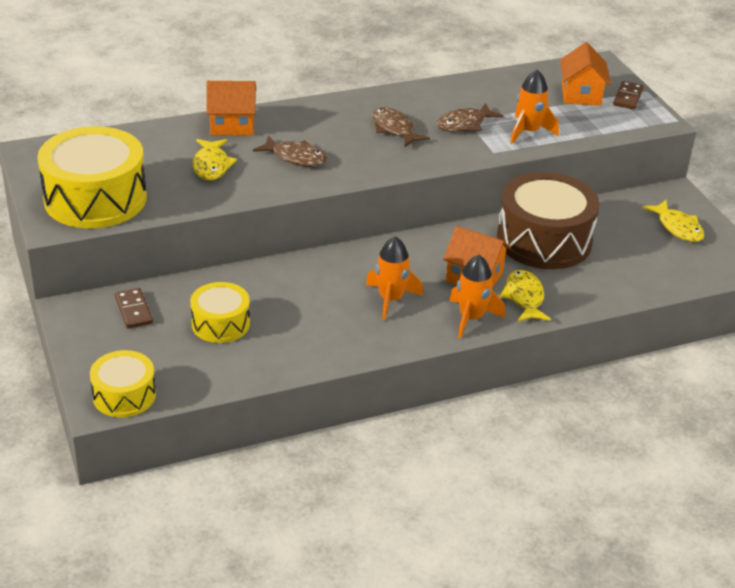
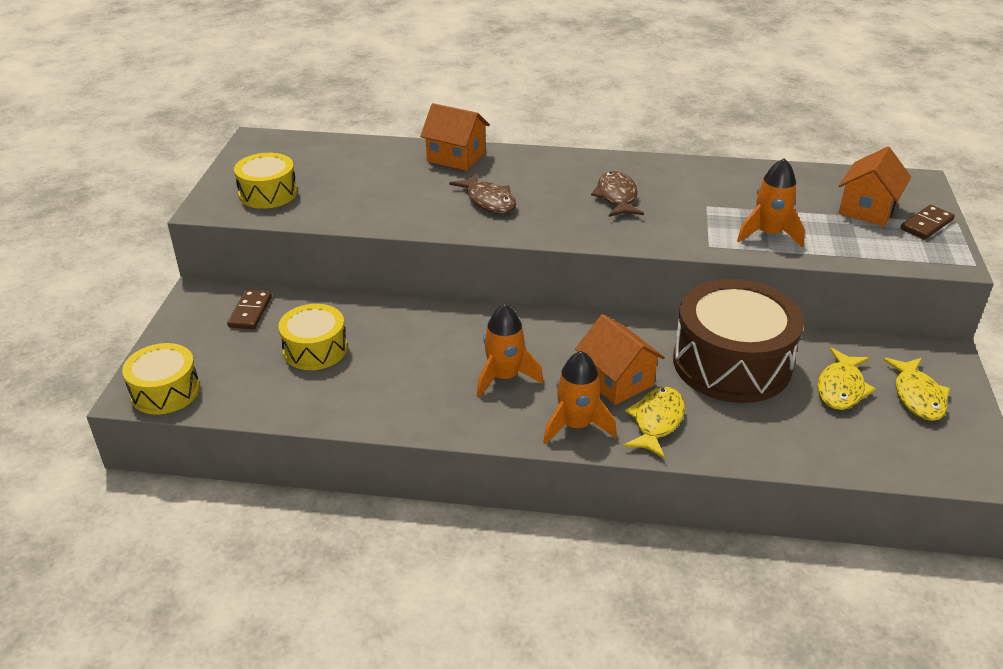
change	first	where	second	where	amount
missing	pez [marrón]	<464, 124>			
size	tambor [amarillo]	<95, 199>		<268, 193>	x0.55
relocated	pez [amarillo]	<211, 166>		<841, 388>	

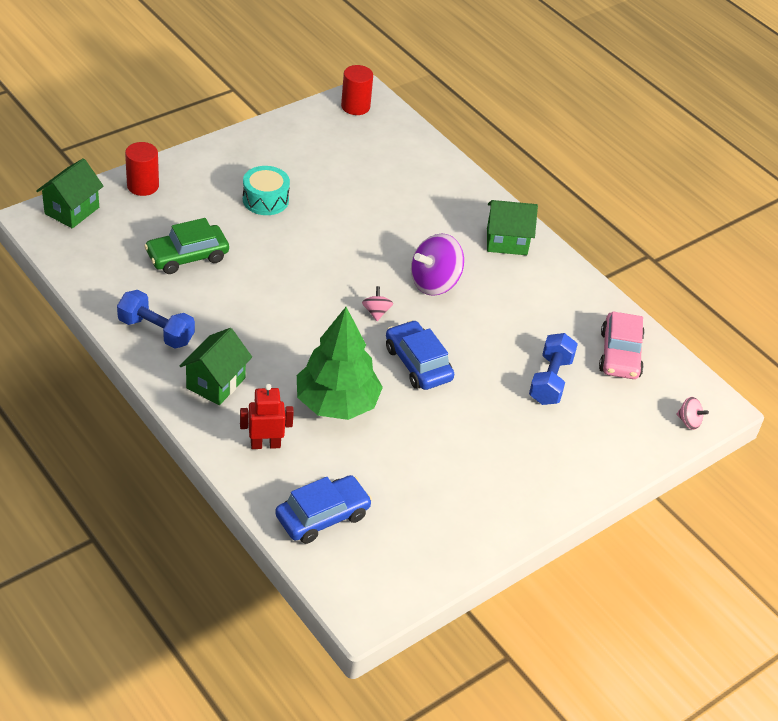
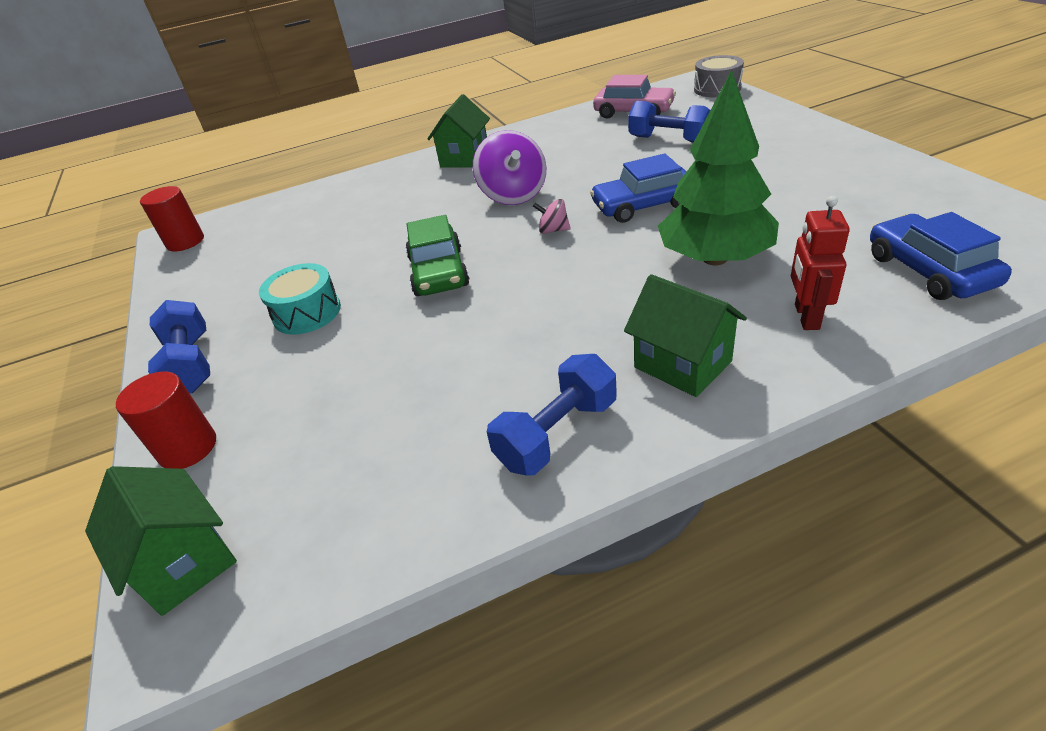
change	first	where	second	where	amount
relocated	coche [verde]	<187, 256>		<439, 272>	
exchanged	peonza [rosa]	<689, 421>	tambor [gris]	<717, 89>	
appeared			mancuerna [azul]	<191, 364>	

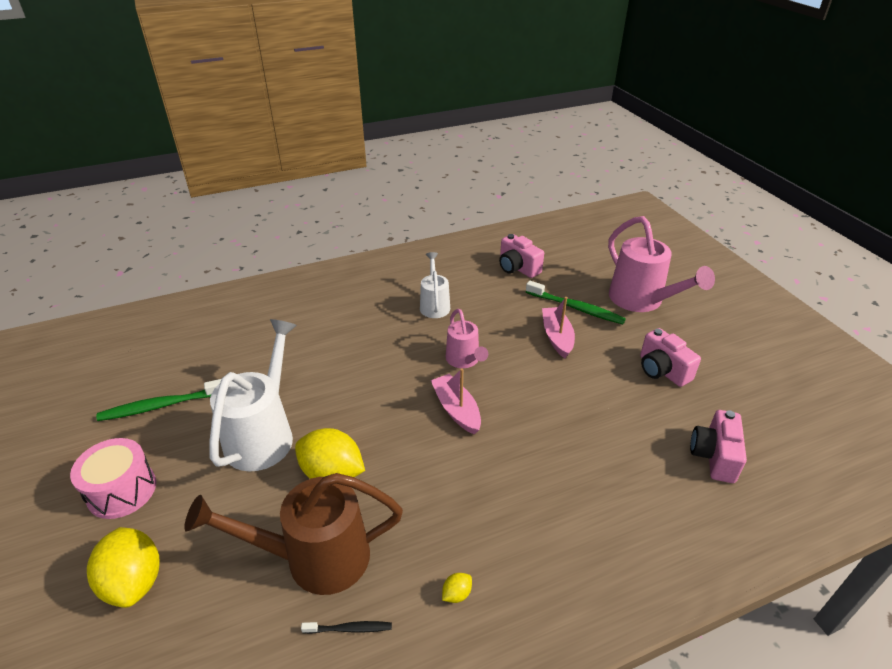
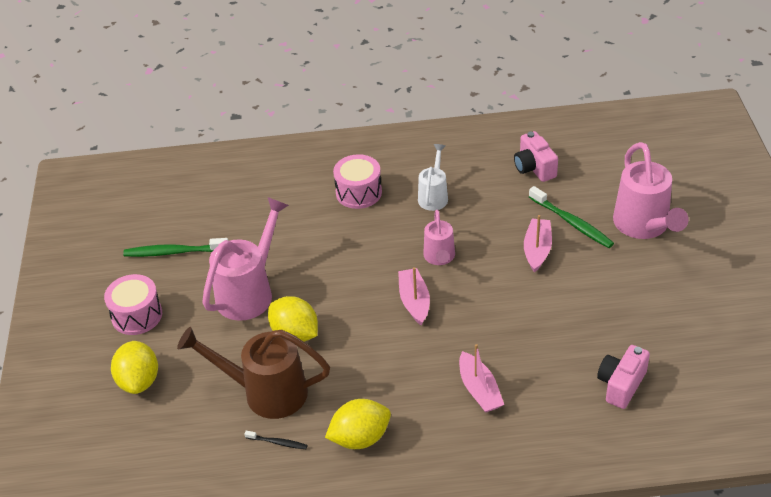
change	first	where	second	where	amount
colour	regadera [blanco]	<264, 434>	regadera [rosa]	<249, 292>	
missing	cámara [rosa]	<662, 370>			
size	limón [amarillo]	<456, 594>		<360, 438>	x2.43
appeared			tambor [rosa]	<358, 192>	
appeared			barco [rosa]	<479, 390>	

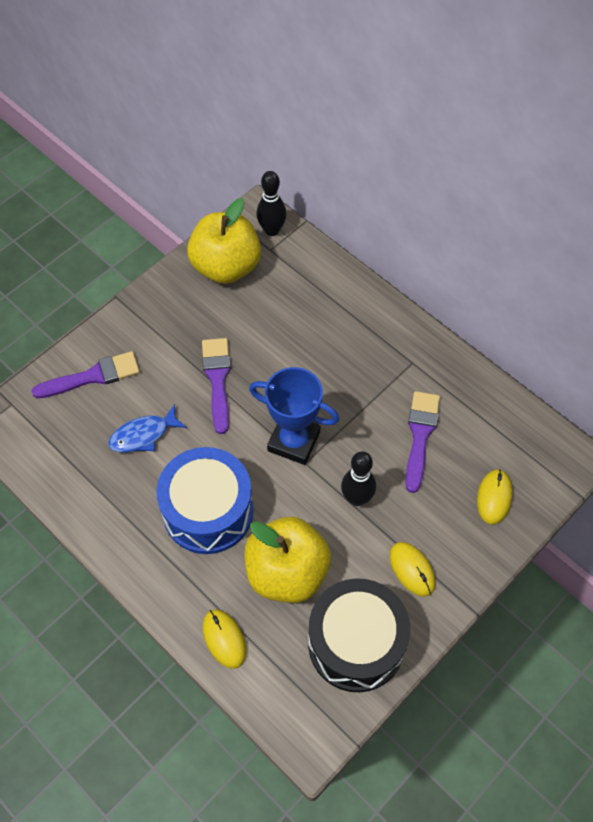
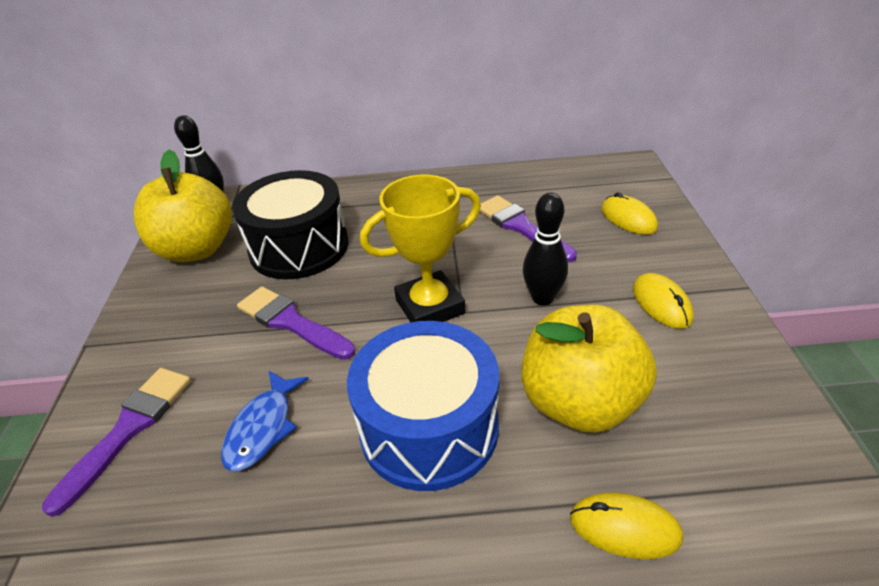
change	first	where	second	where	amount
colour	trofeo [azul]	<294, 441>	trofeo [amarillo]	<430, 307>	
spun	ratón [amarillo]	<412, 569>		<661, 303>	60 degrees clockwise
relocated	tambor [negro]	<356, 643>		<299, 247>	

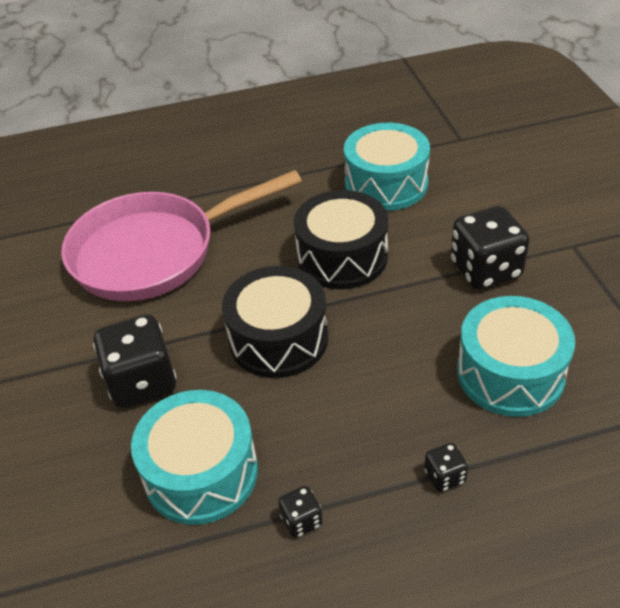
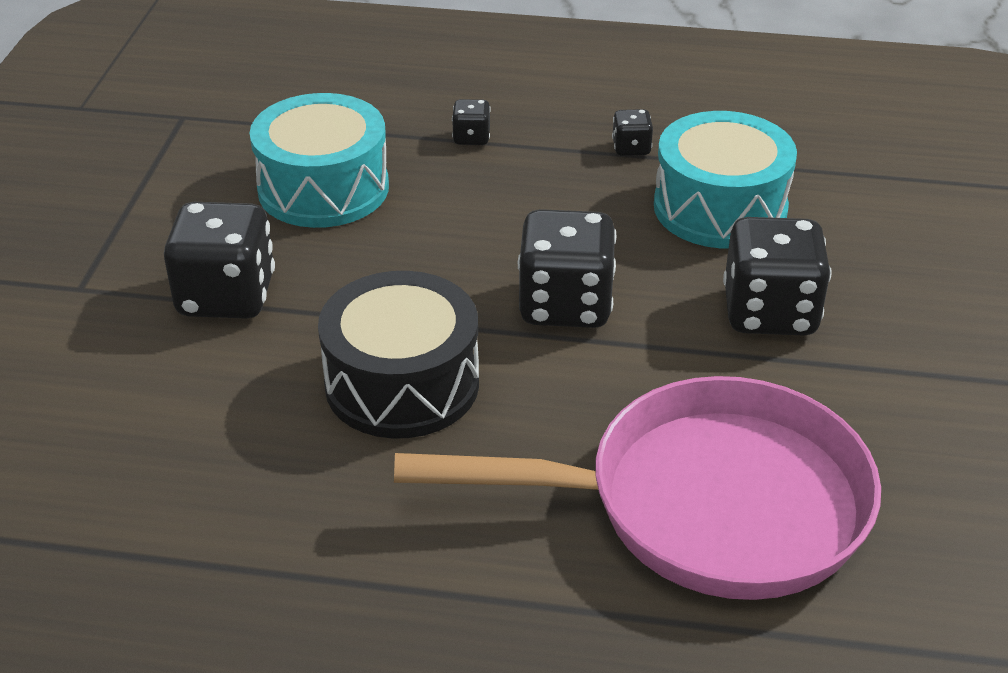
change	first	where	second	where	amount
missing	tambor [turquesa]	<386, 184>			
exchanged	tambor [negro]	<278, 339>	dado [negro]	<565, 305>	

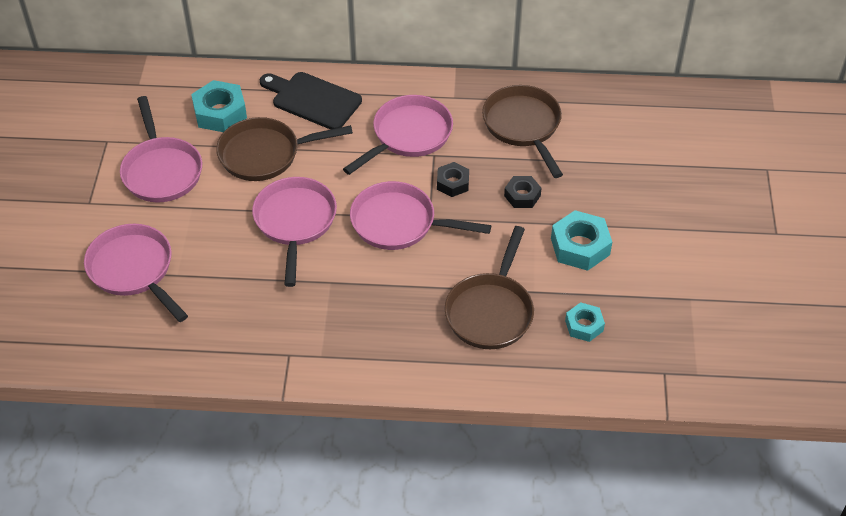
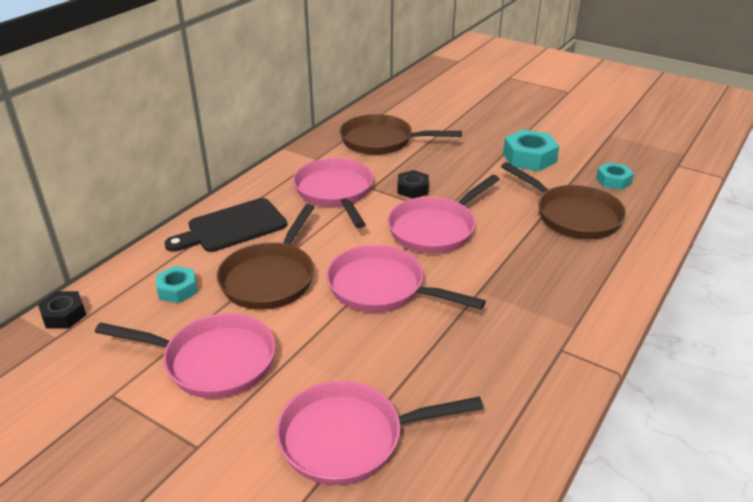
change	first	where	second	where	amount
size	tuerca [turquesa]	<220, 113>		<177, 289>	x0.61
relocated	tuerca [negro]	<522, 196>		<64, 315>	

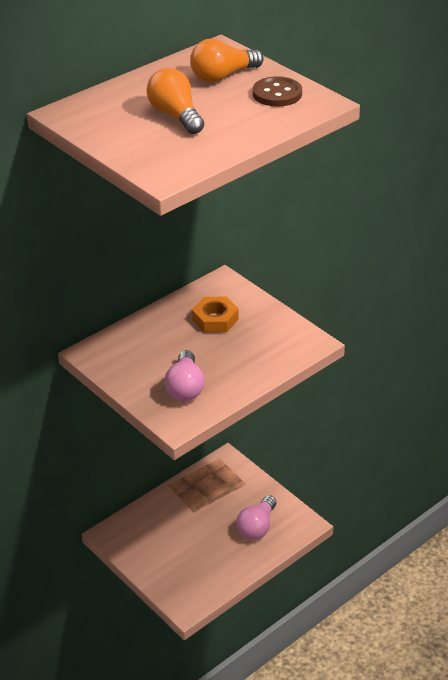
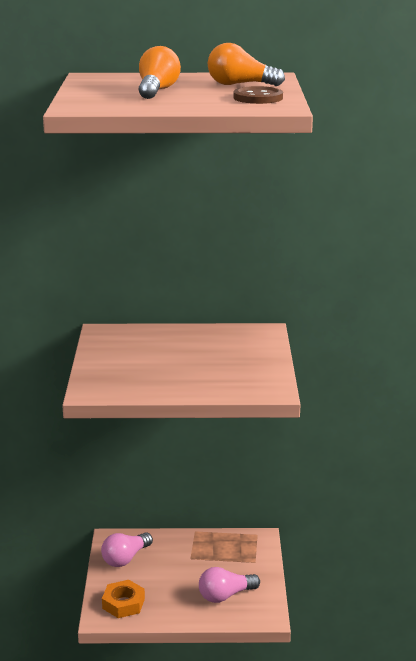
change	first	where	second	where	amount
relocated	tuerca [naranja]	<215, 319>		<123, 603>	
relocated	bombilla [rosa]	<185, 387>		<125, 558>	

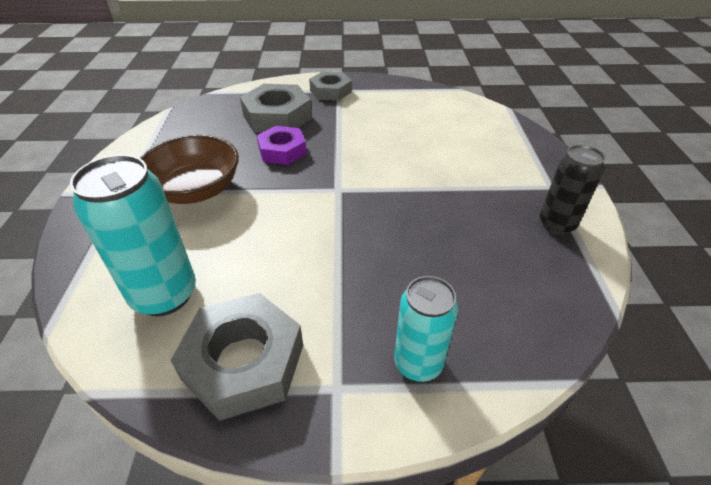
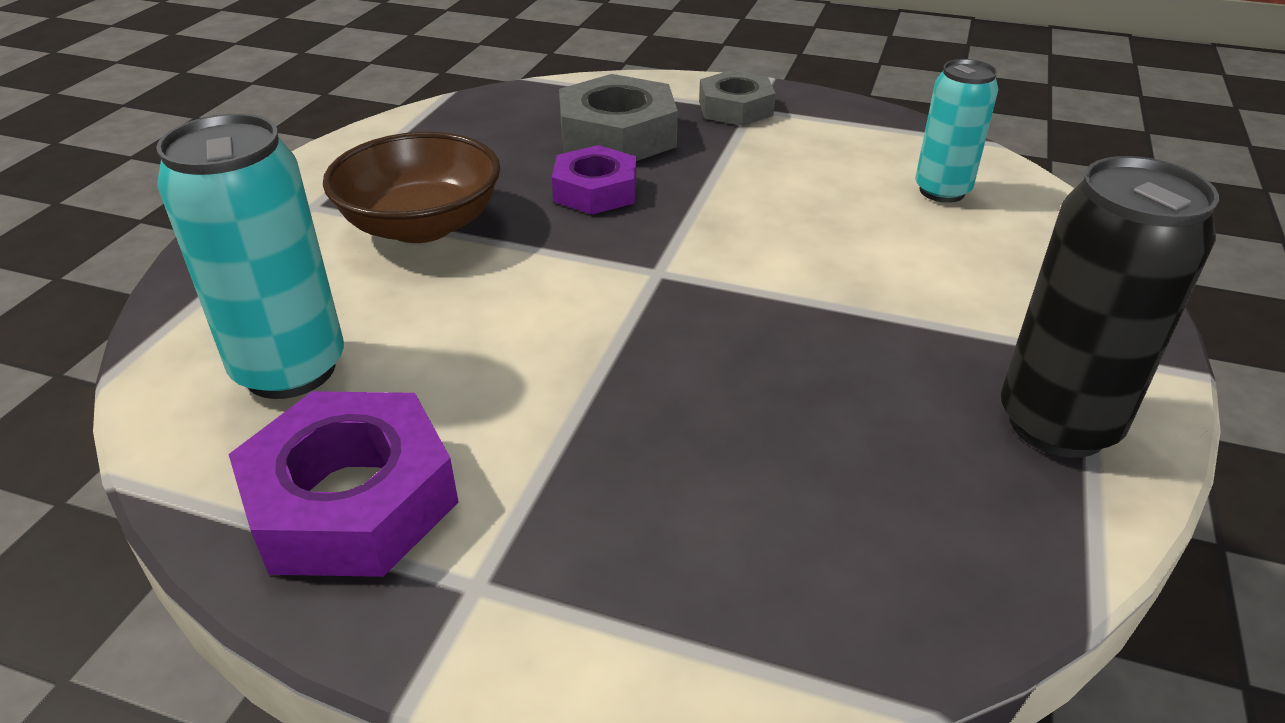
change	first	where	second	where	amount
size	lata [negro]	<556, 224>		<1057, 424>	x1.53
relocated	lata [turquesa]	<418, 363>		<942, 191>	
colour	tuerca [gris]	<243, 362>	tuerca [morado]	<351, 500>	

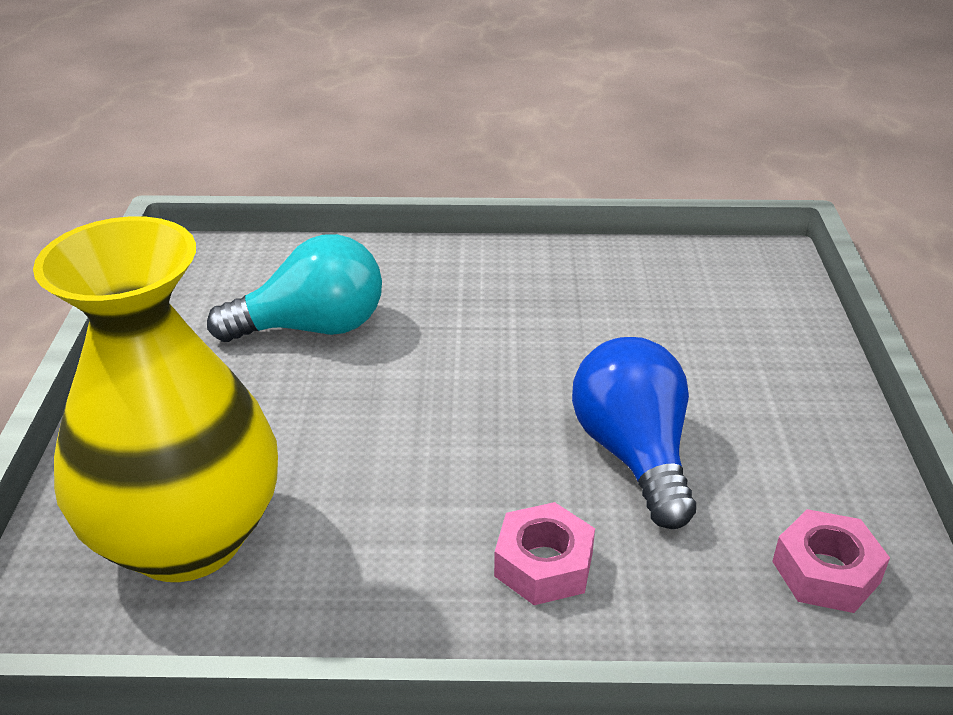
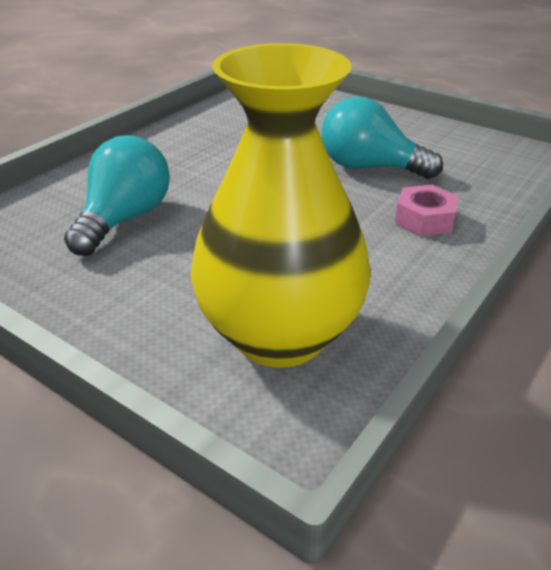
change	first	where	second	where	amount
colour	bombilla [azul]	<633, 454>	bombilla [turquesa]	<369, 167>	
missing	tuerca [rosa]	<826, 572>			

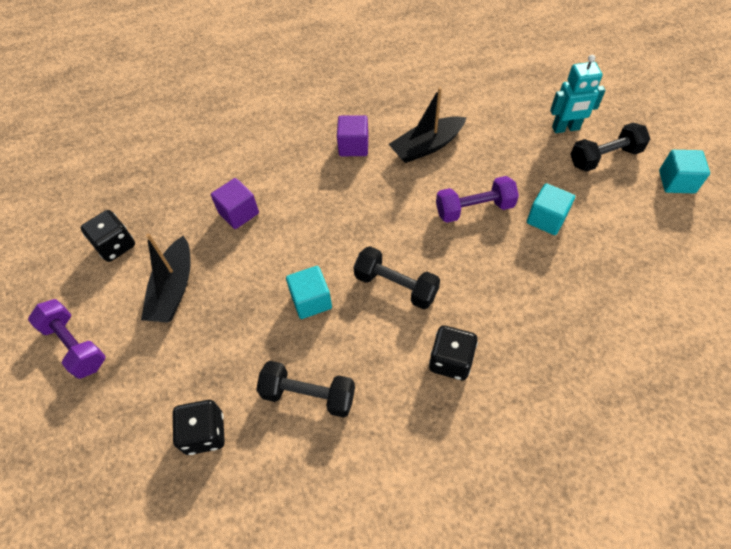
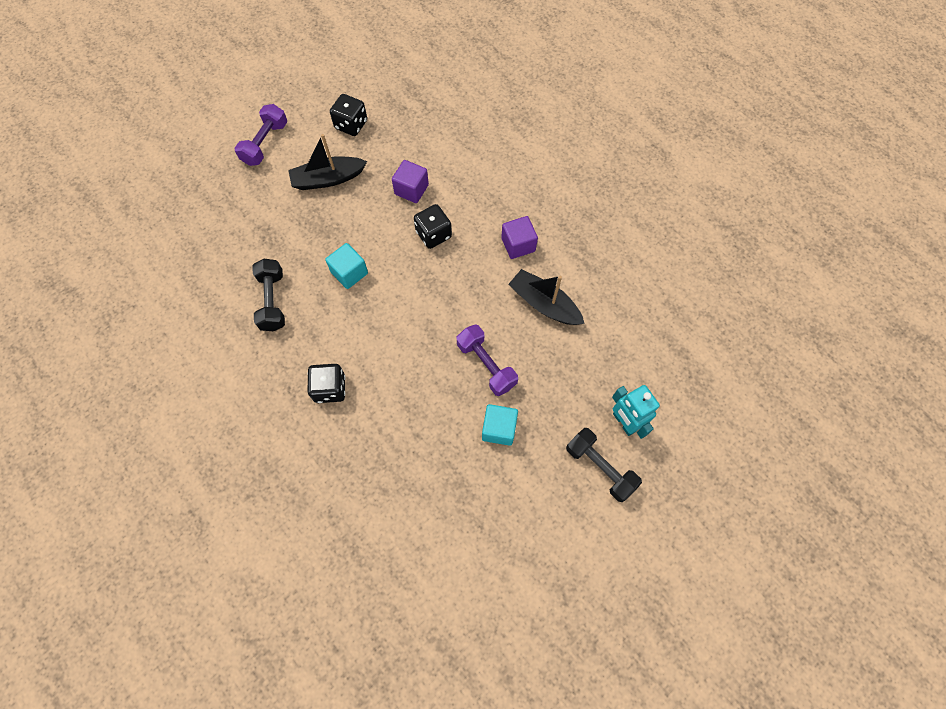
change	first	where	second	where	amount
missing	cubo [turquesa]	<676, 182>			
missing	mancuerna [negro]	<396, 286>			
relocated	dado [negro]	<205, 433>		<433, 234>	

